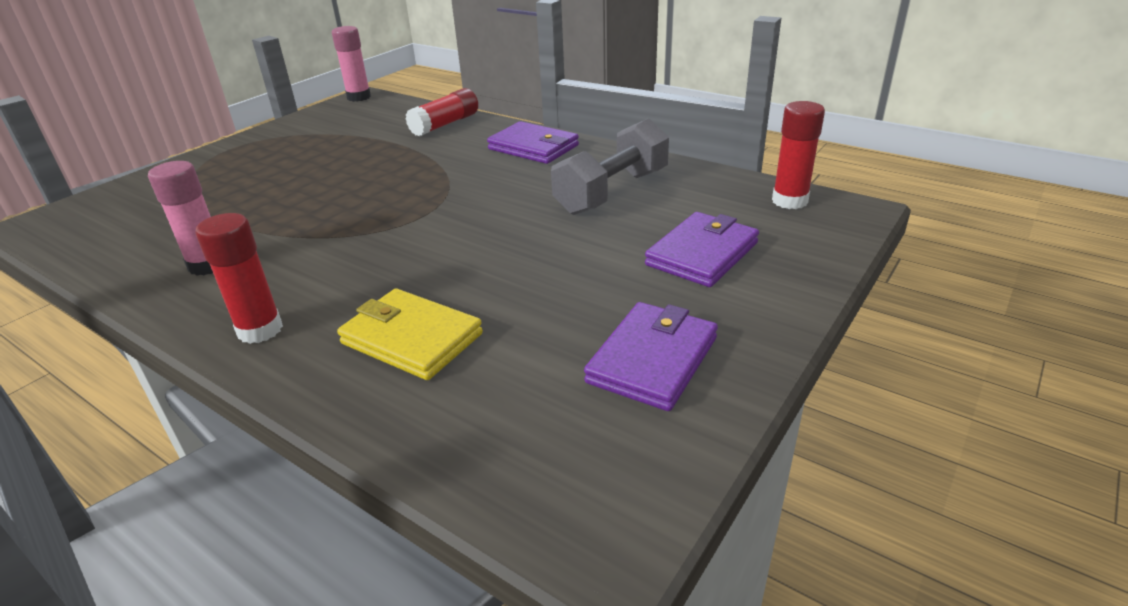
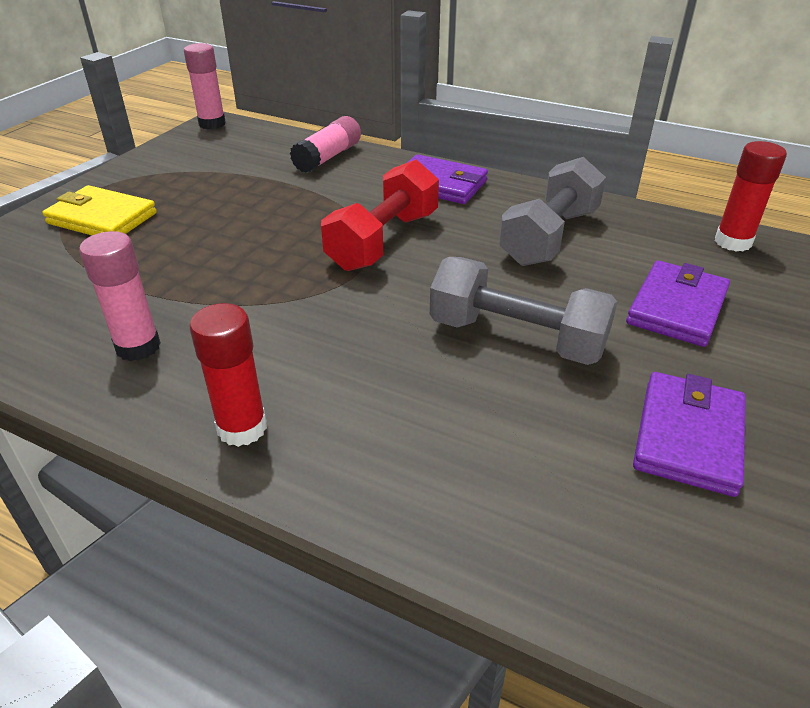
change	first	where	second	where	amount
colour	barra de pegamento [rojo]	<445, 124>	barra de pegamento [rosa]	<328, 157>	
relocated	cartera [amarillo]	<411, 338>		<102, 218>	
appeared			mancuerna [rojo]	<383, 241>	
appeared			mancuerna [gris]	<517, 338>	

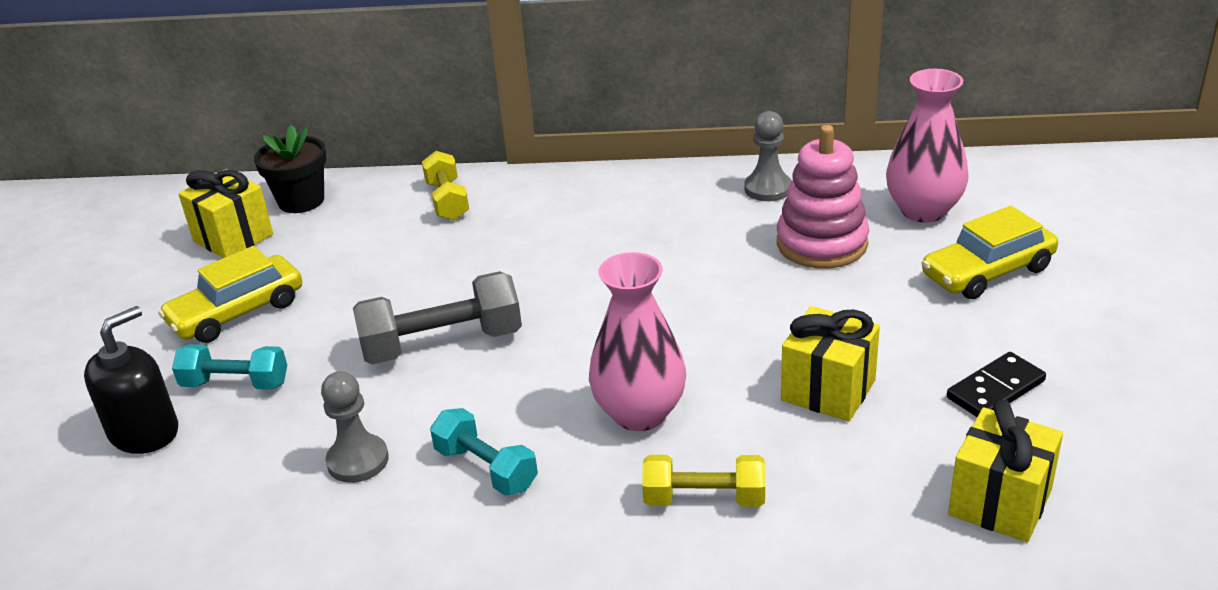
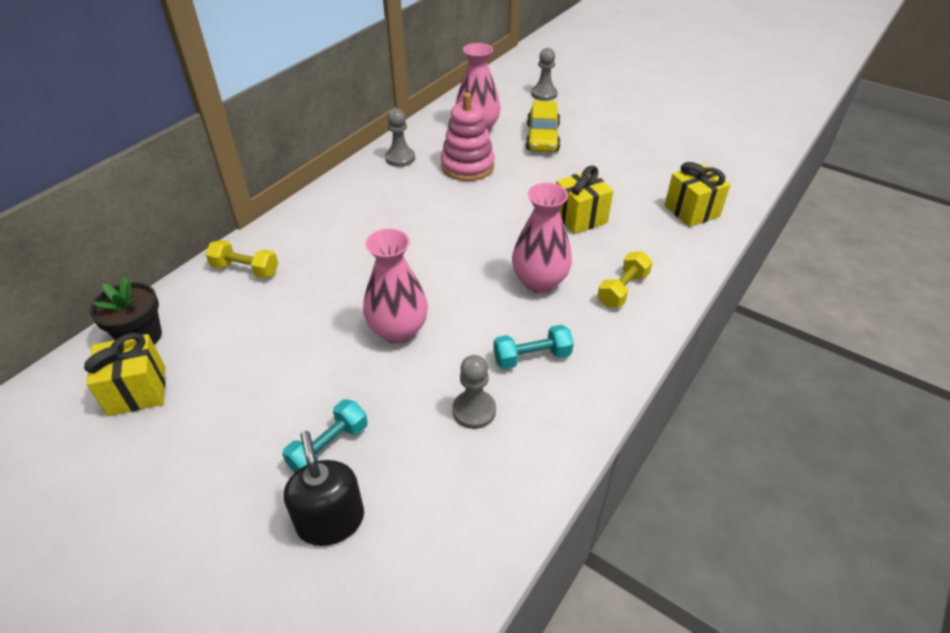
change	first	where	second	where	amount
missing	coche [amarillo]	<237, 312>			
exchanged	mancuerna [gris]	<442, 344>	florero [rosa]	<398, 330>	
missing	ficha de dominó [negro]	<995, 389>			
appeared			peón [gris]	<544, 94>	

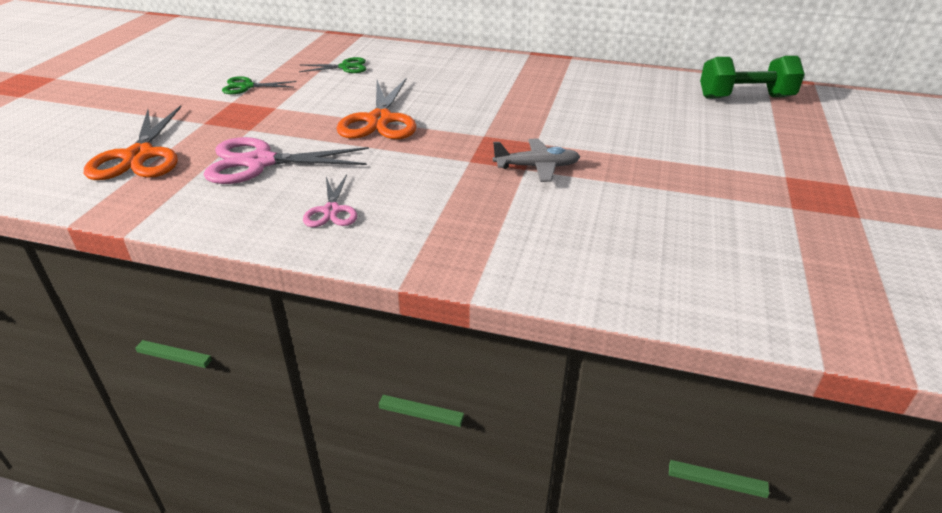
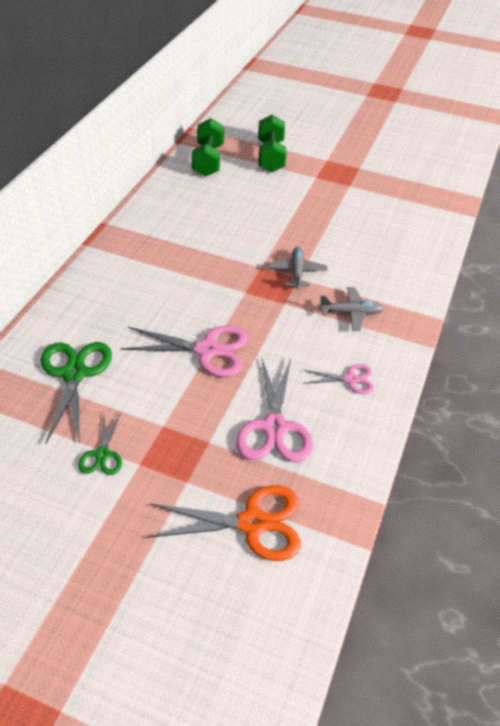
change	first	where	second	where	amount
size	tijeras [verde]	<345, 67>		<74, 374>	x1.82
colour	tijeras [naranja]	<380, 120>	tijeras [rosa]	<207, 350>	
appeared			mancuerna [verde]	<271, 156>	
appeared			avión [gris]	<351, 313>	

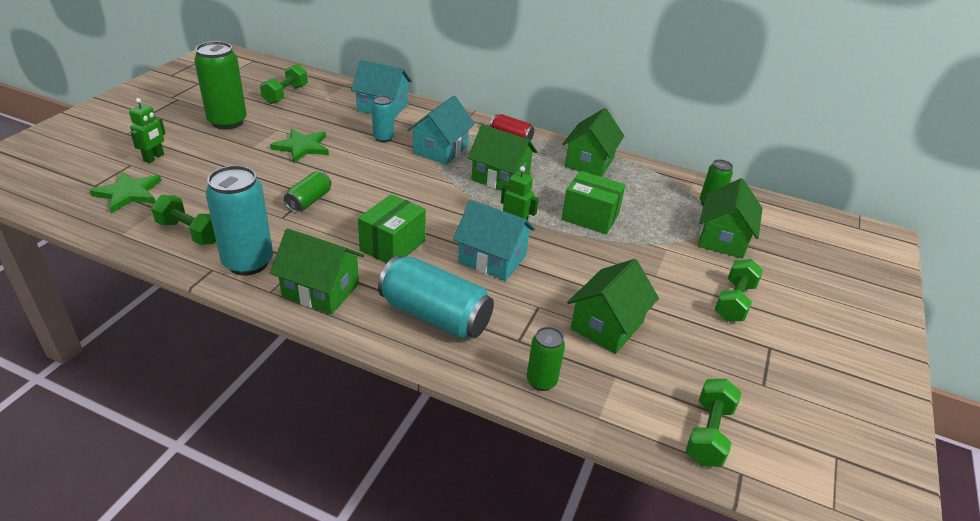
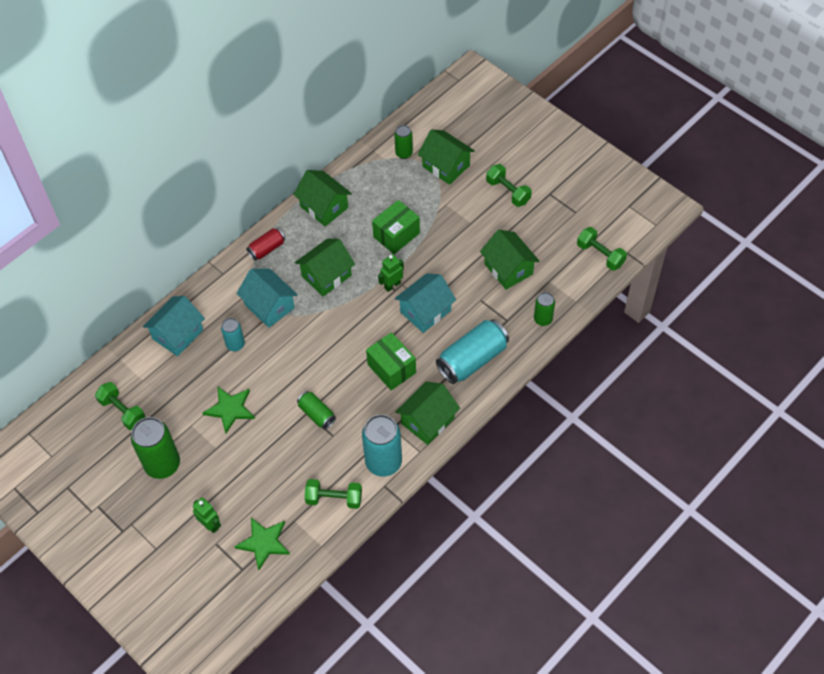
change	first	where	second	where	amount
spun	mancuerna [verde]	<190, 232>		<334, 499>	45 degrees clockwise

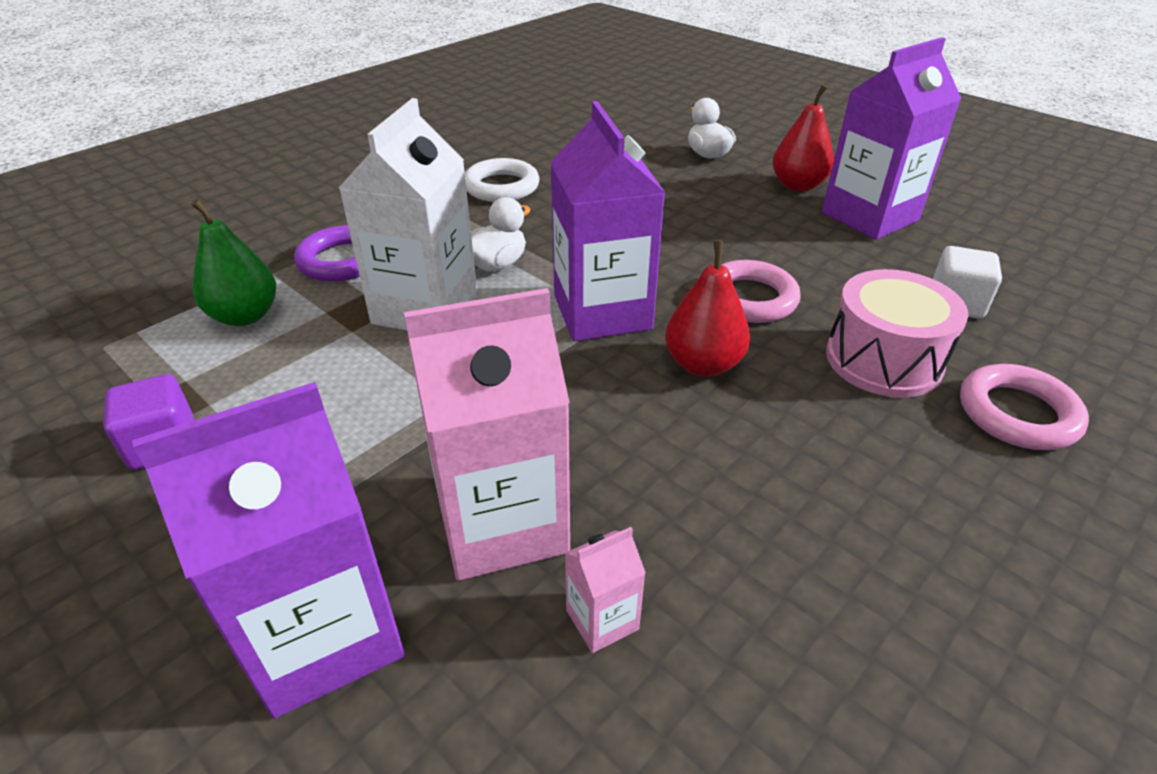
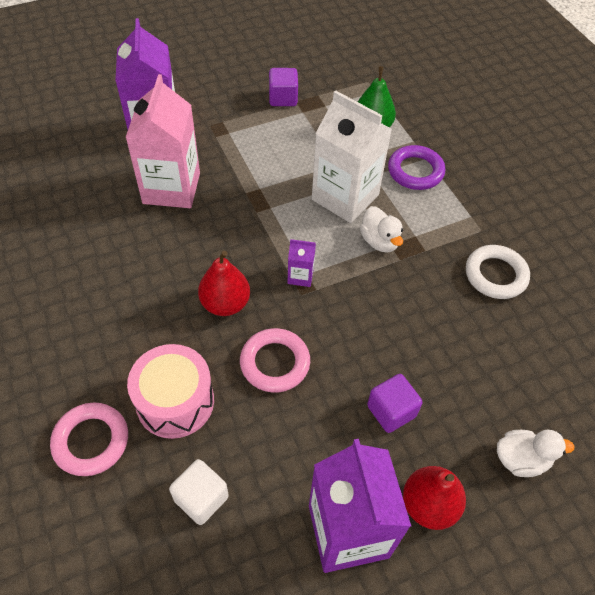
change	first	where	second	where	amount
size	cartón de leche [morado]	<602, 312>		<300, 276>	x0.43
missing	cartón de leche [rosa]	<602, 619>			
appeared			cubo [morado]	<391, 411>	

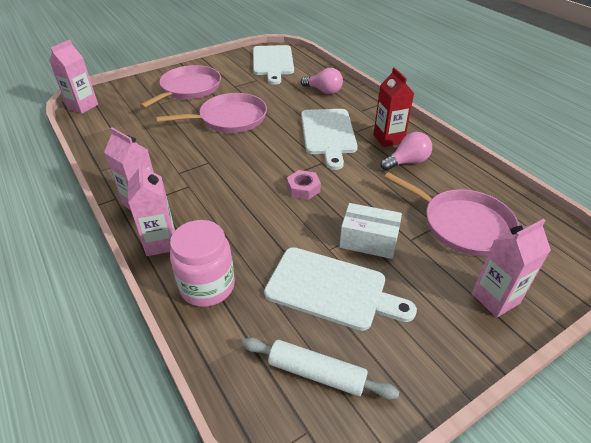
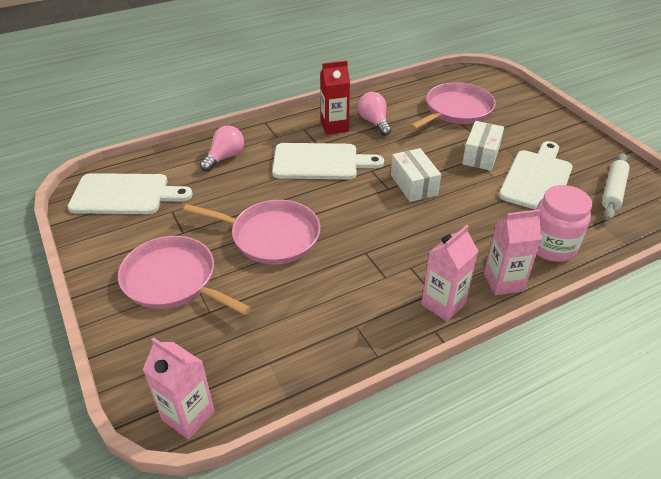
change	first	where	second	where	amount
spun	sartén [rosa]	<229, 118>		<271, 236>	120 degrees clockwise
exchanged	tuerca [rosa]	<303, 188>	caja [blanco]	<414, 185>	
missing	cartón de leche [rosa]	<495, 298>			

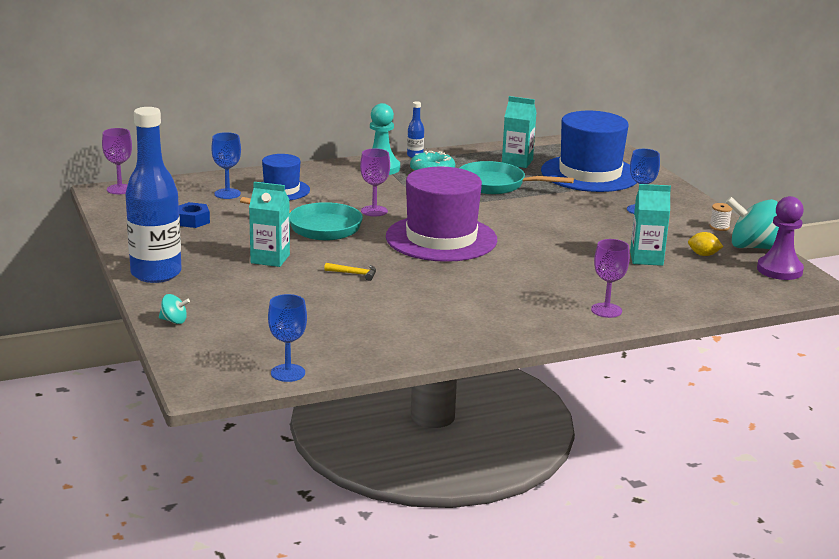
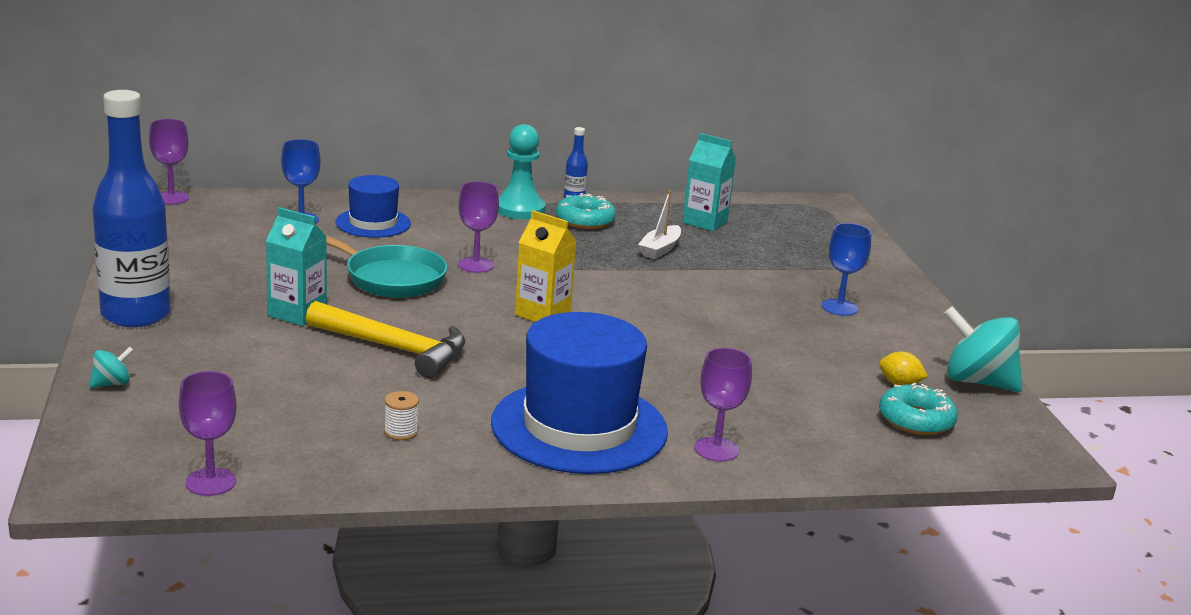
change	first	where	second	where	amount
relocated	sombrero [azul]	<590, 174>		<579, 427>	
exchanged	sartén [turquesa]	<496, 185>	barco [blanco]	<660, 249>	
exchanged	sombrero [morado]	<441, 238>	cartón de leche [amarillo]	<542, 314>	
missing	cartón de leche [turquesa]	<646, 258>			
missing	peón [morado]	<779, 270>			
missing	tuerca [azul]	<192, 221>			
relocated	carrete [blanco]	<719, 227>		<401, 432>	
size	martillo [amarillo]	<354, 274>		<395, 348>	x2.35
spun	peonza [turquesa]	<174, 321>		<112, 384>	60 degrees counterclockwise
colour	copa [azul]	<288, 373>	copa [morado]	<210, 482>	
appeared			rosquilla [turquesa]	<916, 420>	

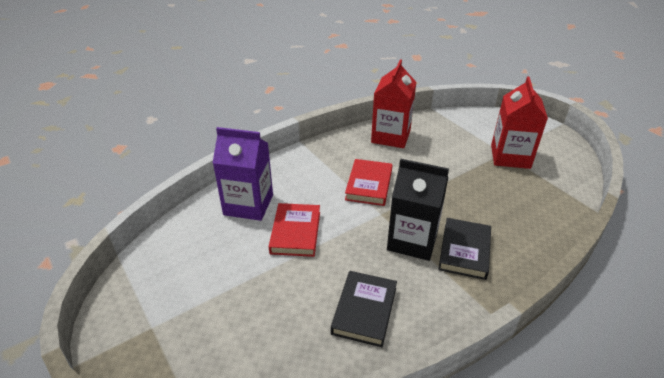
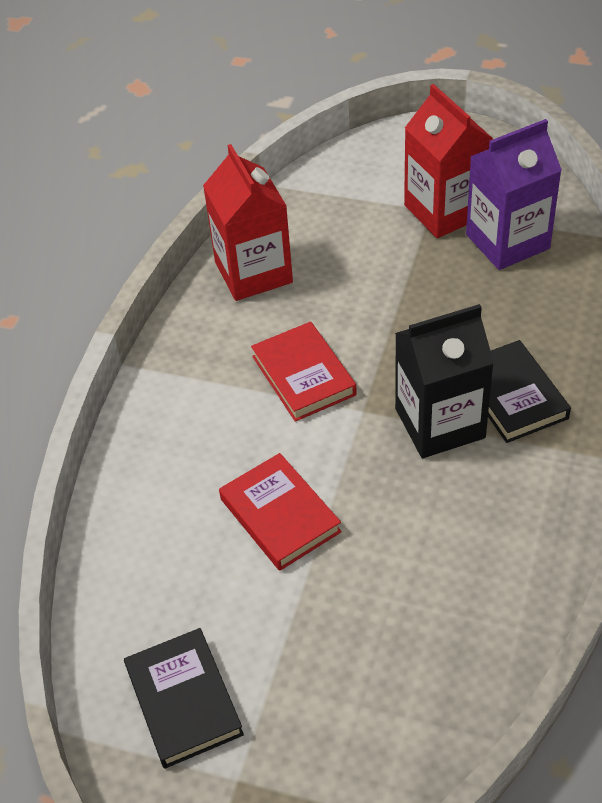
change	first	where	second	where	amount
relocated	cartón de leche [morado]	<248, 205>		<507, 241>	
relocated	libro [negro]	<364, 310>		<183, 701>	

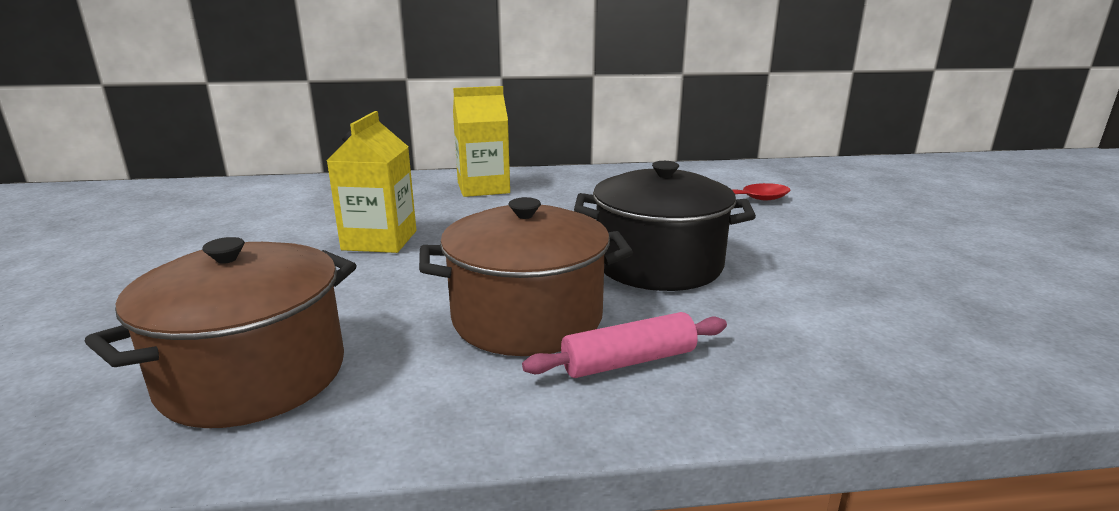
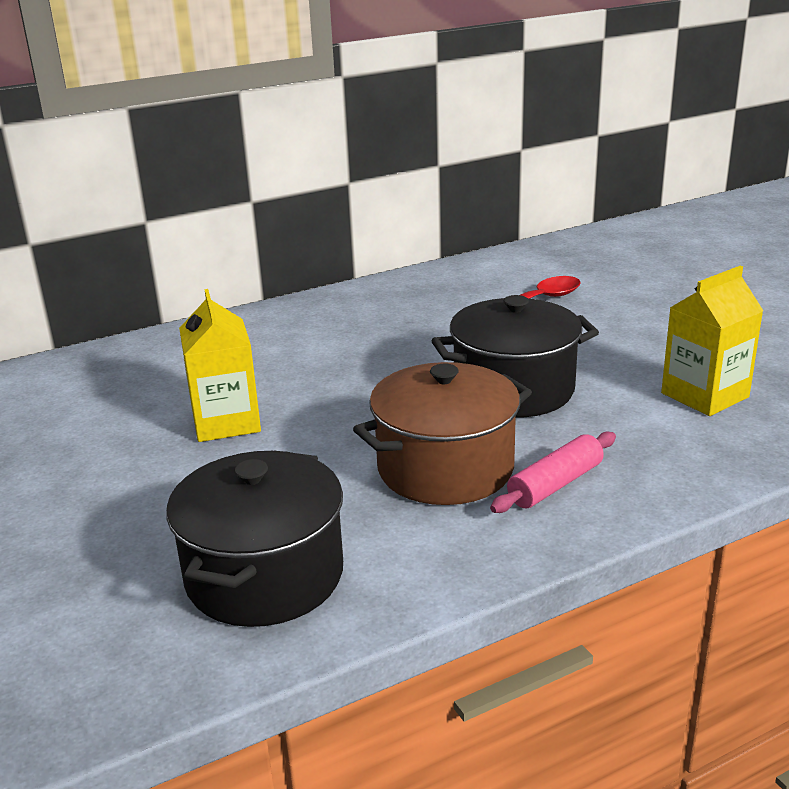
change	first	where	second	where	amount
relocated	cartón de leche [amarillo]	<483, 188>		<704, 395>	
colour	olla [marrón]	<254, 375>	olla [negro]	<265, 576>	

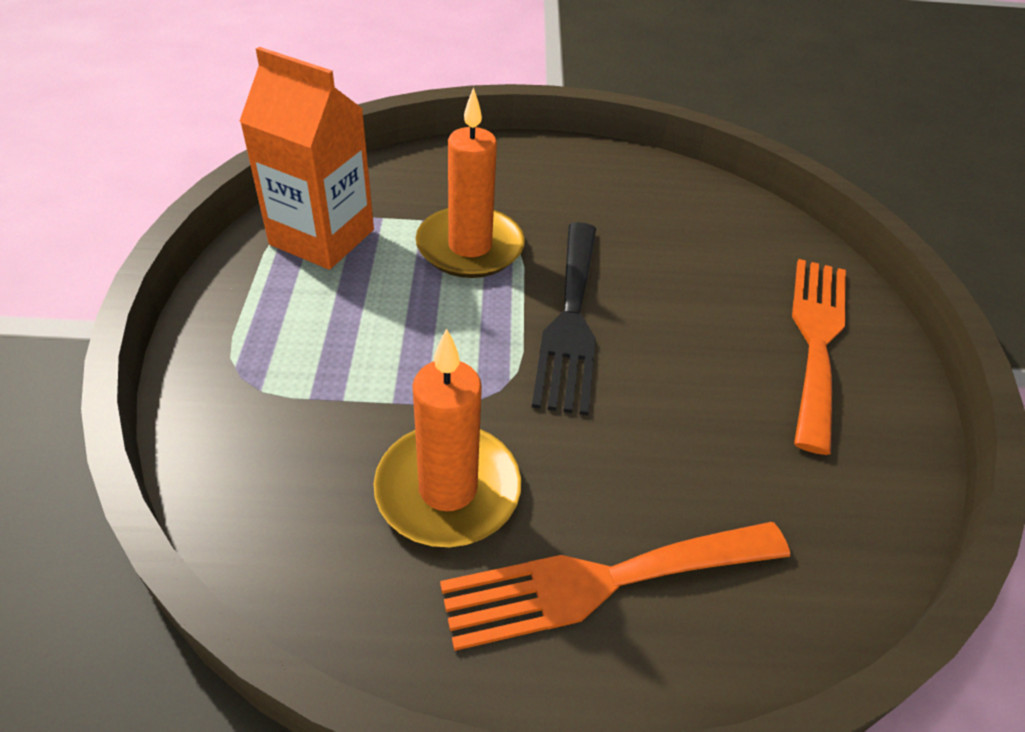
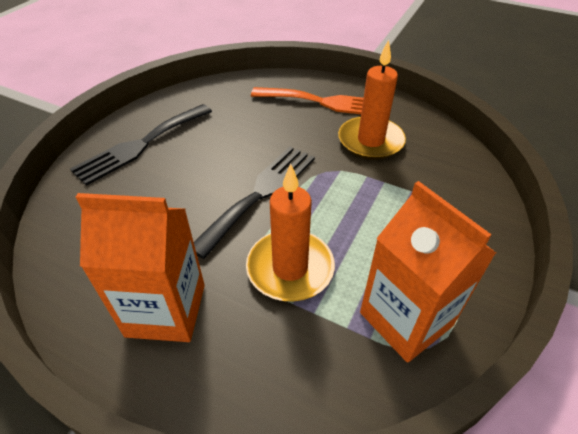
change	first	where	second	where	amount
colour	tenedor [naranja]	<816, 339>	tenedor [negro]	<141, 145>	
appeared			cartón de leche [naranja]	<166, 310>	

